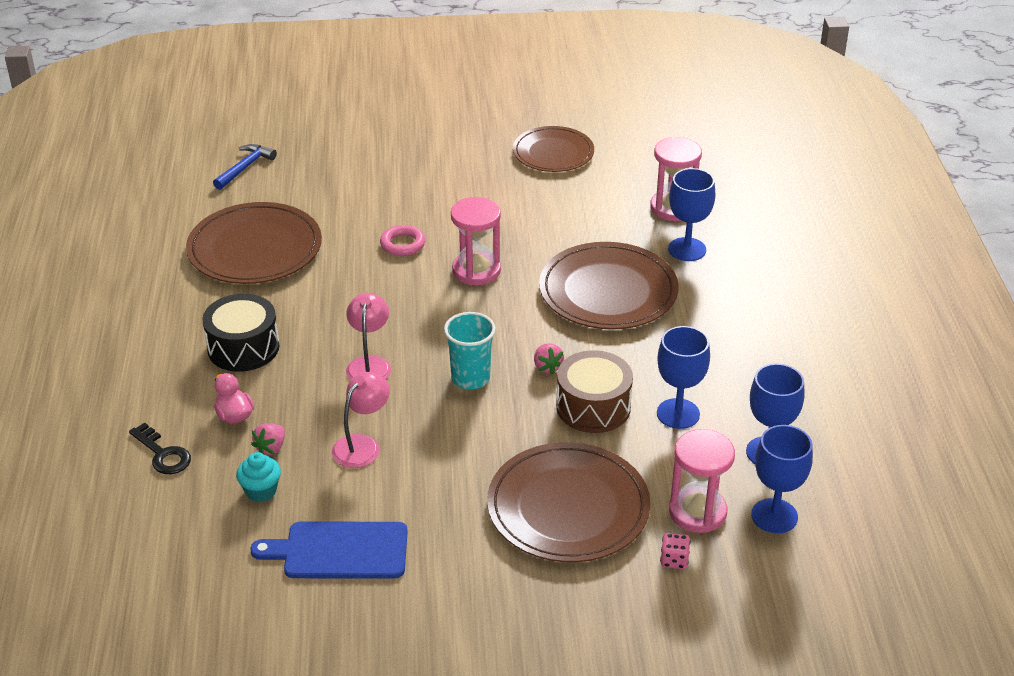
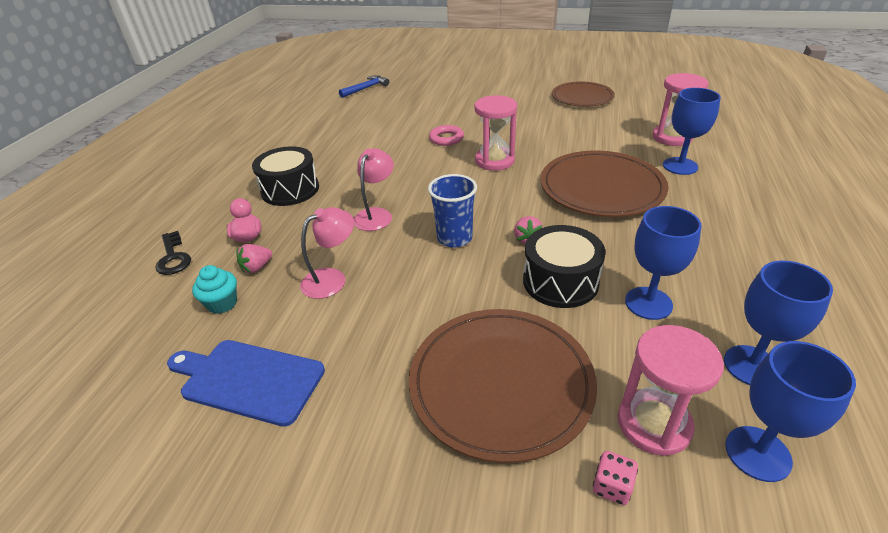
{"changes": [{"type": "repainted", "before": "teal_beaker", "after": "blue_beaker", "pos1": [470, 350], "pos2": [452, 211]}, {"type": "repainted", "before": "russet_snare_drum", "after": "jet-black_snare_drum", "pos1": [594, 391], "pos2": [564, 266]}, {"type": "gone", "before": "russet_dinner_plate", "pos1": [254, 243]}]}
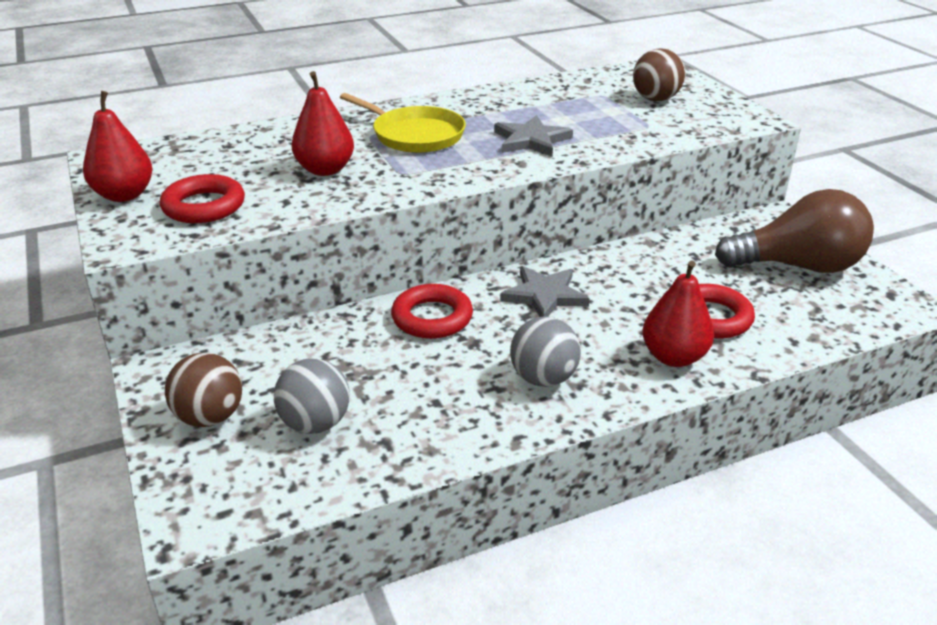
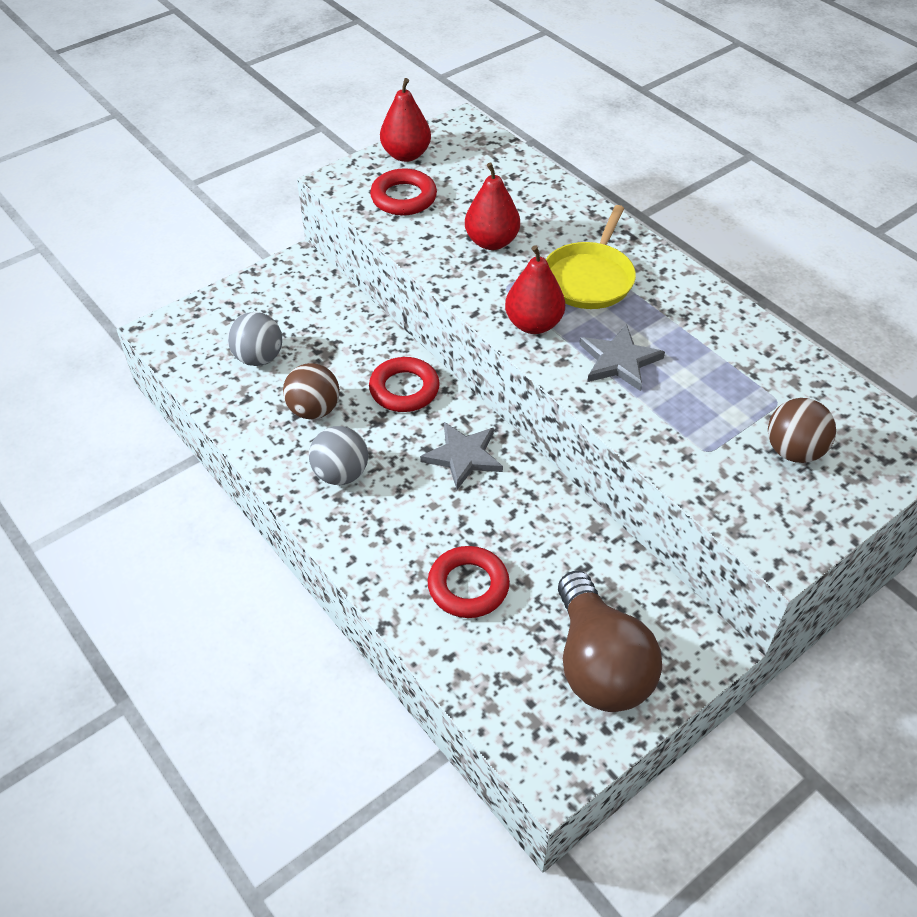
{"changes": [{"type": "shifted", "before": "russet_sphere", "pos1": [203, 390], "pos2": [311, 391]}, {"type": "shifted", "before": "crimson_pear", "pos1": [678, 314], "pos2": [535, 289]}]}
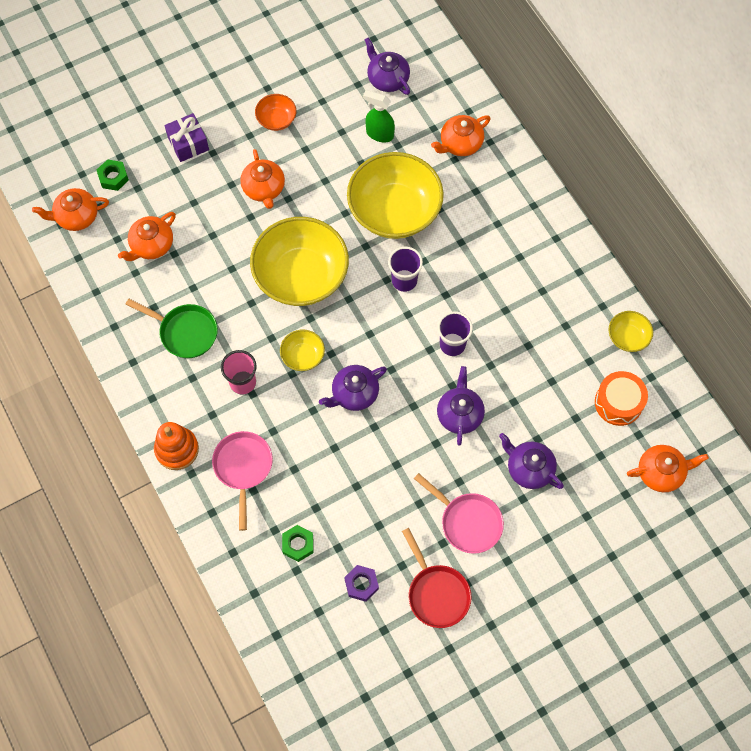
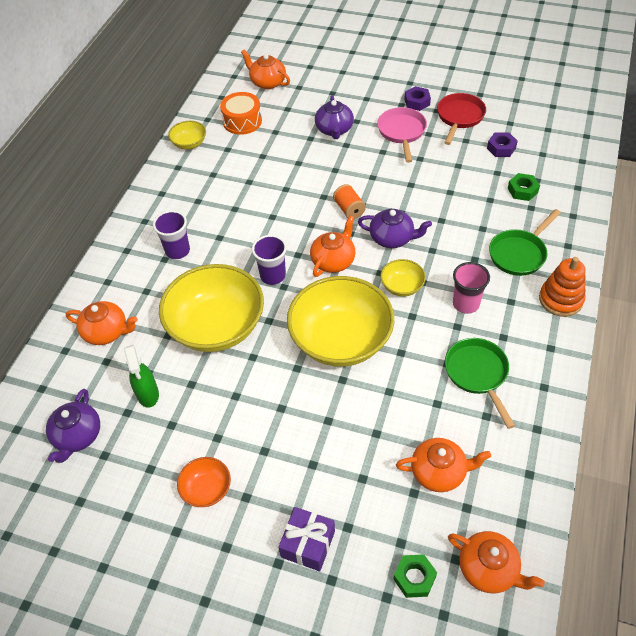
{"changes": [{"type": "shifted", "before": "violet_beaker", "pos1": [455, 333], "pos2": [171, 234]}, {"type": "shifted", "before": "orange_tea_pot", "pos1": [262, 179], "pos2": [332, 246]}, {"type": "new", "after": "orange_reel_of_thread", "pos2": [349, 201]}, {"type": "new", "after": "violet_hexagon_nut", "pos2": [417, 98]}, {"type": "repainted", "before": "pink_skillet", "after": "emerald_skillet", "pos1": [242, 481], "pos2": [525, 242]}, {"type": "gone", "before": "violet_tea_pot", "pos1": [461, 405]}]}
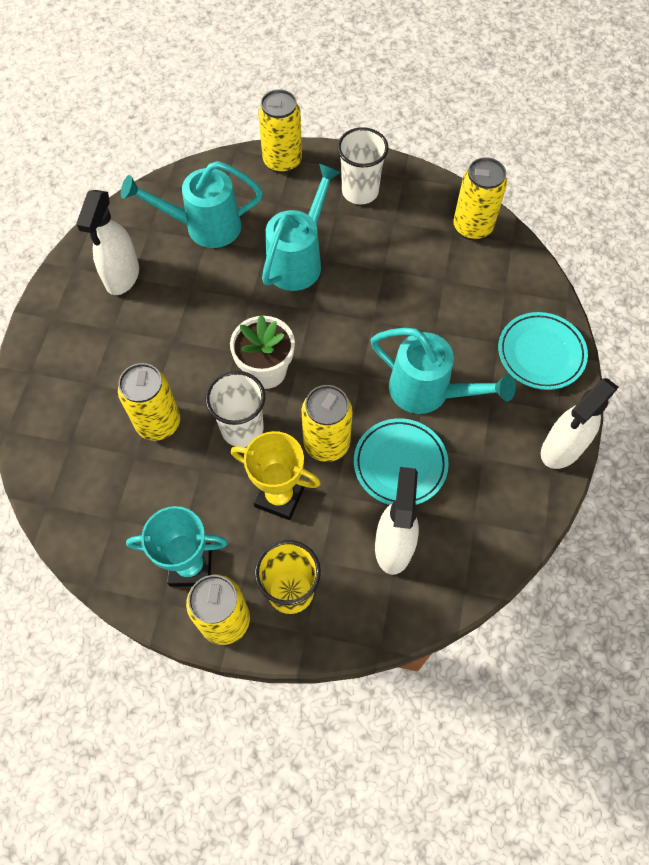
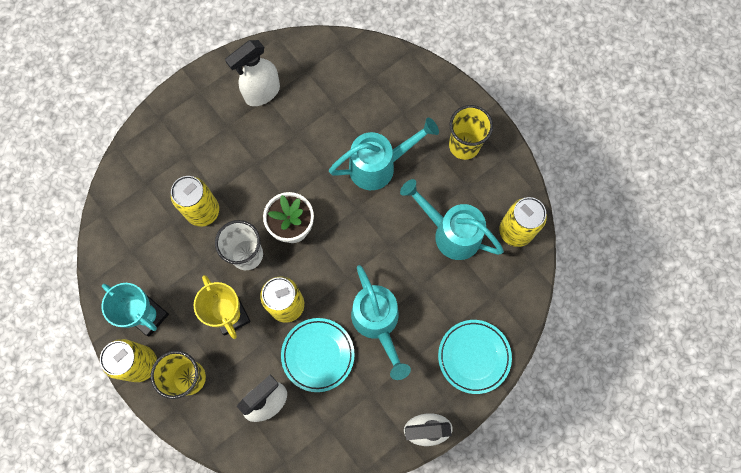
{"changes": [{"type": "shifted", "before": "teal_sprinkling_can", "pos1": [192, 204], "pos2": [452, 219]}, {"type": "repainted", "before": "pure_white_beaker", "after": "bright_yellow_beaker", "pos1": [363, 165], "pos2": [471, 132]}, {"type": "gone", "before": "bright_yellow_soda_can", "pos1": [280, 131]}]}
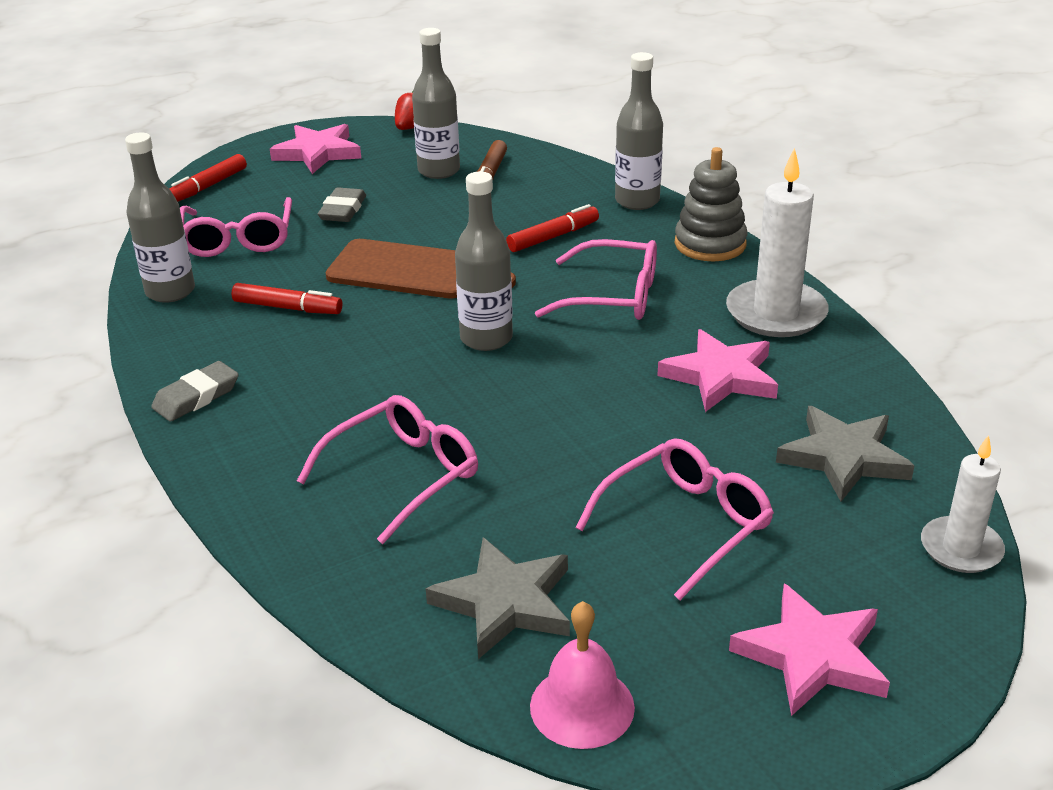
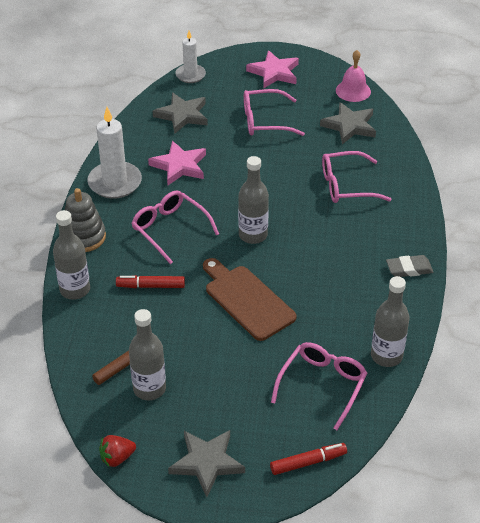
{"changes": [{"type": "repainted", "before": "pink_star", "after": "grey_star", "pos1": [315, 149], "pos2": [206, 463]}, {"type": "gone", "before": "crimson_marker_pen", "pos1": [287, 298]}, {"type": "gone", "before": "grey_gum_eraser", "pos1": [342, 204]}]}
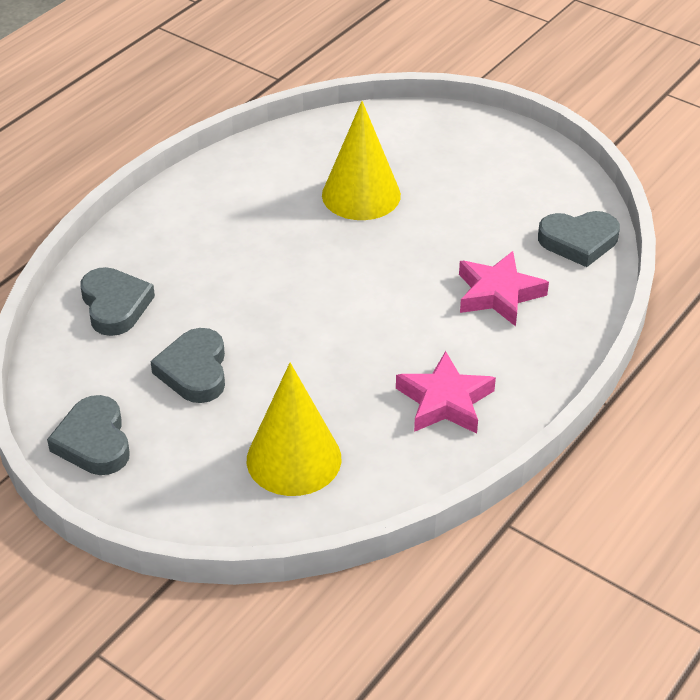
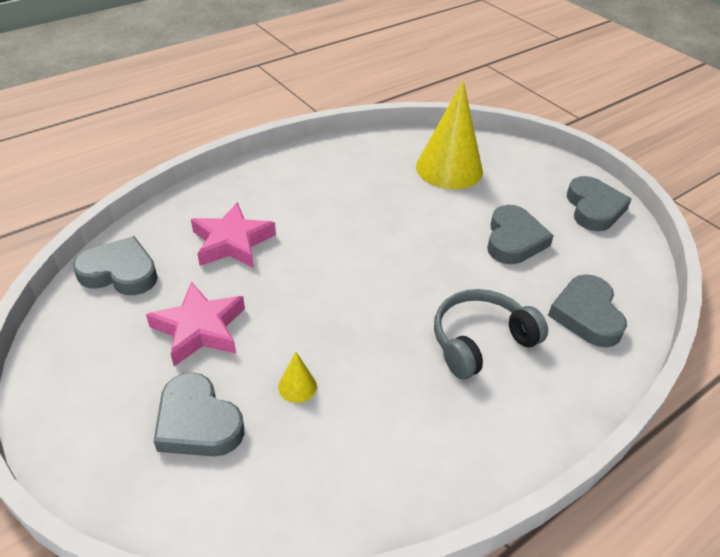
{"changes": [{"type": "shifted", "before": "pink_star", "pos1": [446, 392], "pos2": [195, 324]}, {"type": "new", "after": "grey_heart_shape", "pos2": [199, 415]}, {"type": "scaled", "before": "bright_yellow_cone_shape", "pos1": [361, 160], "pos2": [297, 377], "scale": 0.41}, {"type": "new", "after": "grey_headphones", "pos2": [491, 334]}]}
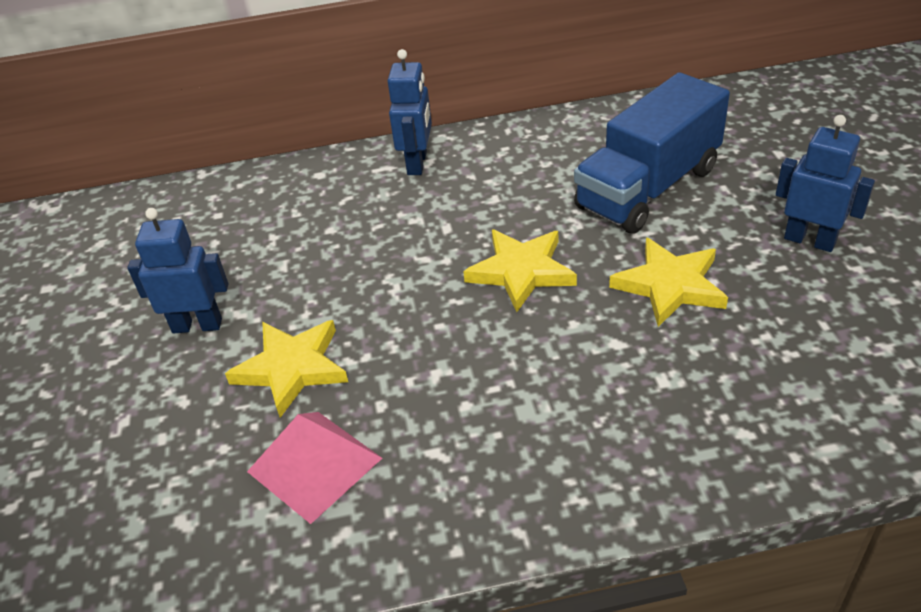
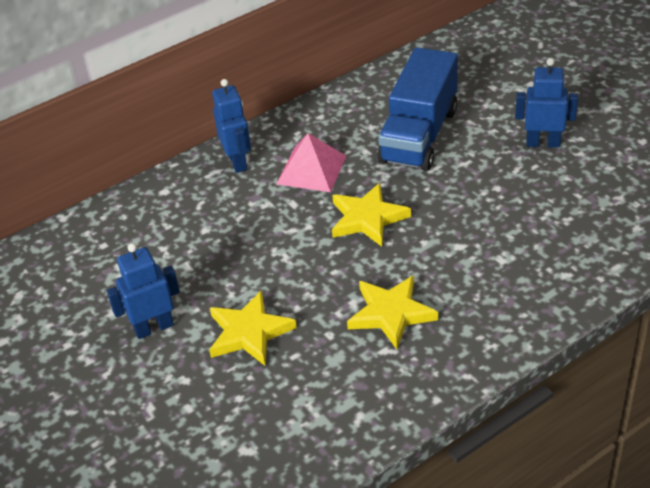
{"changes": [{"type": "shifted", "before": "pink_pyramid_shape", "pos1": [314, 468], "pos2": [311, 162]}, {"type": "shifted", "before": "bright_yellow_star", "pos1": [668, 282], "pos2": [392, 312]}]}
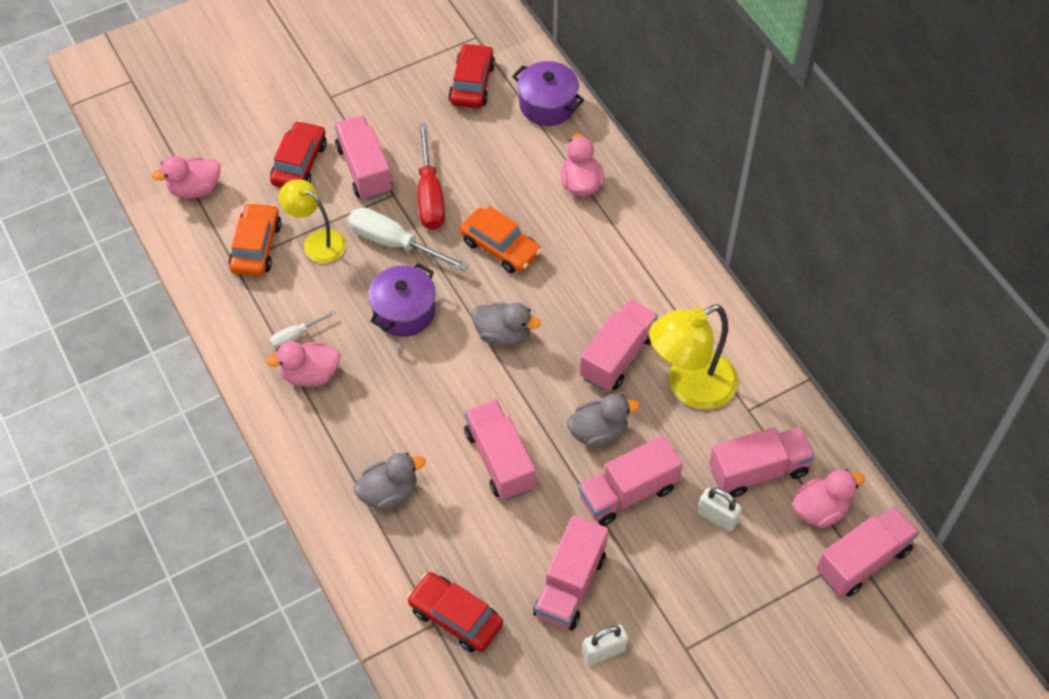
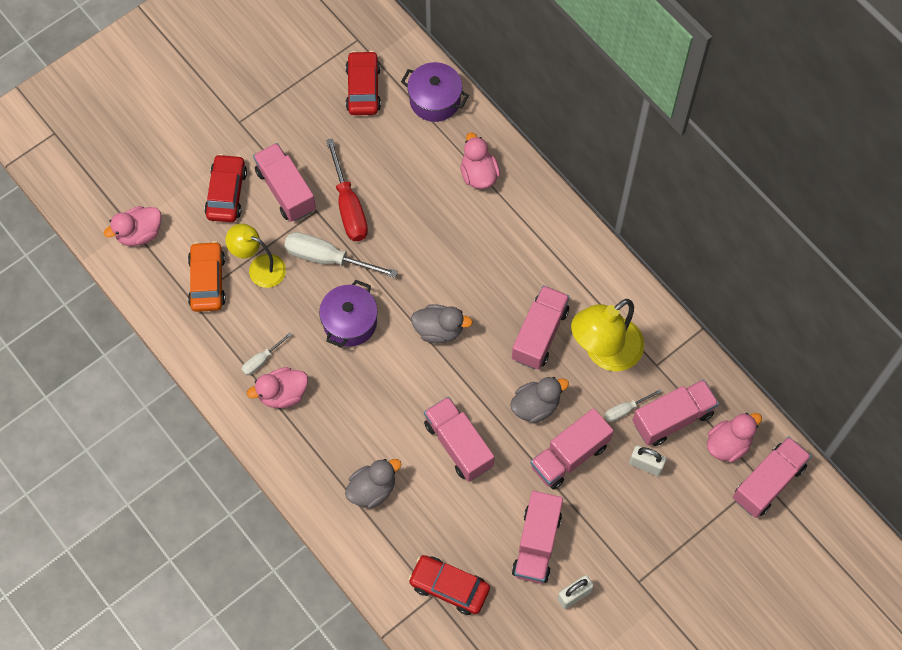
{"changes": [{"type": "new", "after": "pure_white_screwdriver", "pos2": [633, 405]}, {"type": "gone", "before": "orange_car", "pos1": [500, 239]}]}
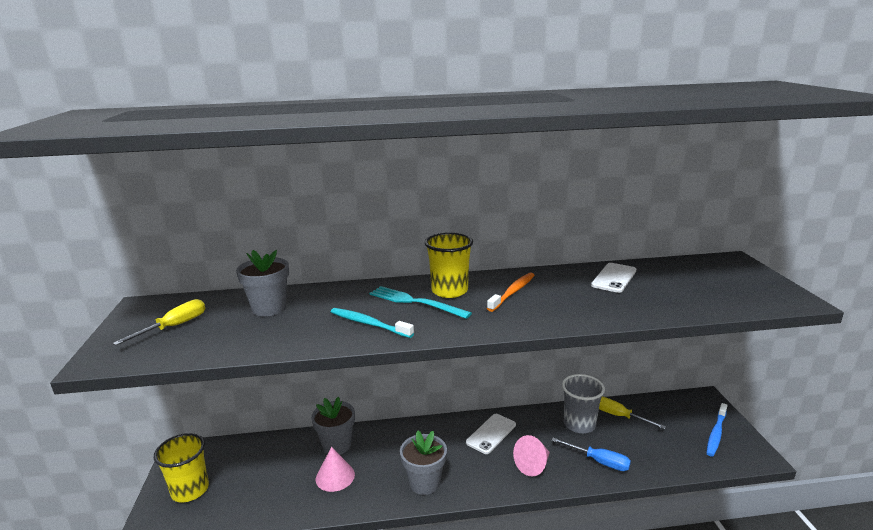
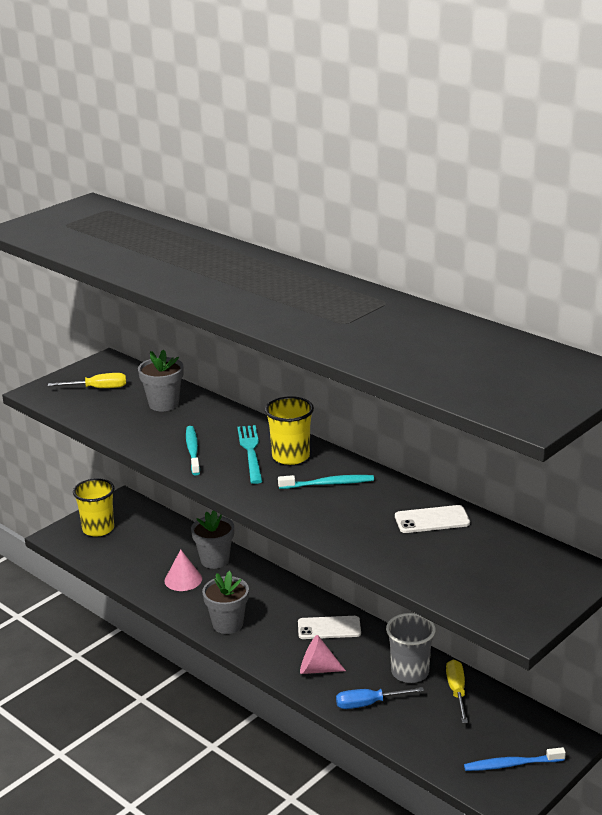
{"changes": [{"type": "repainted", "before": "orange_tooth_brush", "after": "teal_tooth_brush", "pos1": [511, 292], "pos2": [326, 482]}, {"type": "rotated", "before": "blue_screwdriver", "pos1": [591, 454], "pos2": [380, 698], "turn": 90}]}
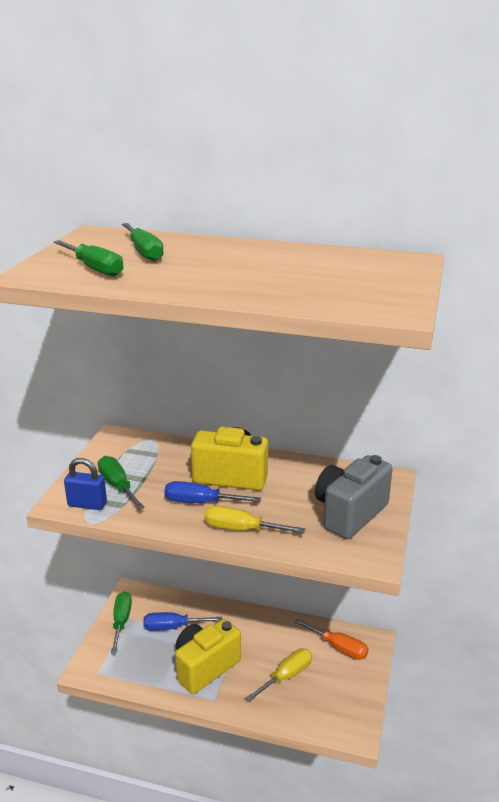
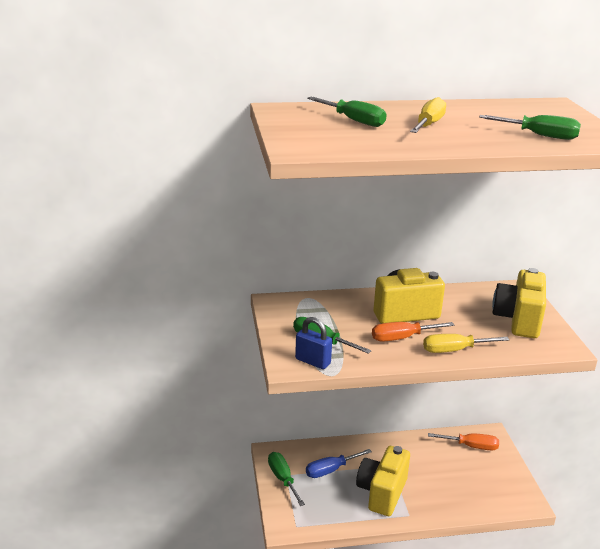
{"changes": [{"type": "rotated", "before": "blue_padlock", "pos1": [85, 484], "pos2": [313, 343], "turn": 45}, {"type": "repainted", "before": "blue_screwdriver", "after": "orange_screwdriver", "pos1": [212, 492], "pos2": [413, 332]}, {"type": "shifted", "before": "bright_yellow_screwdriver", "pos1": [279, 674], "pos2": [428, 115]}, {"type": "shifted", "before": "emerald_screwdriver", "pos1": [89, 258], "pos2": [530, 127]}, {"type": "repainted", "before": "grey_camera", "after": "bright_yellow_camera", "pos1": [354, 497], "pos2": [519, 303]}]}
